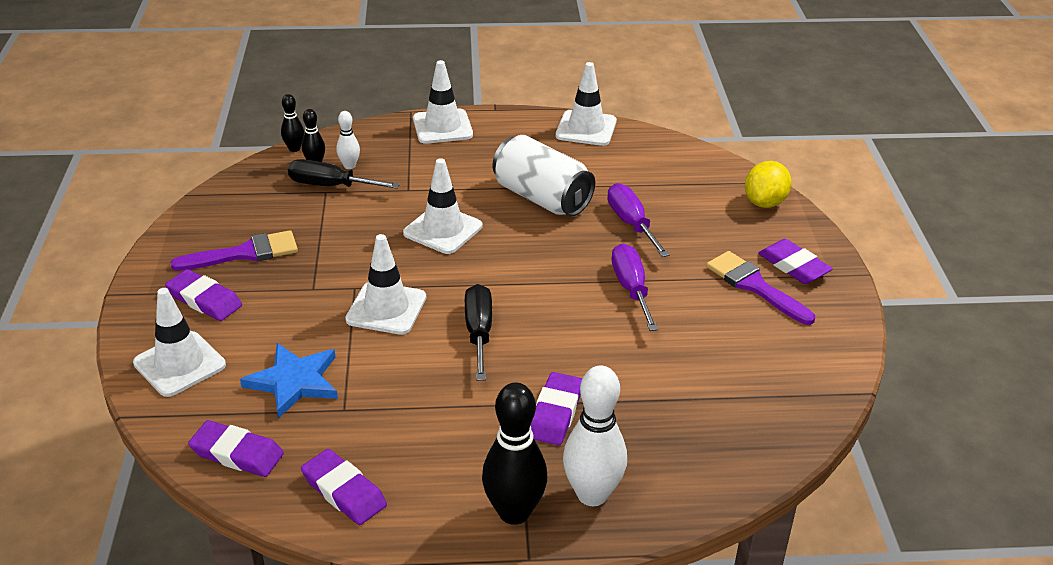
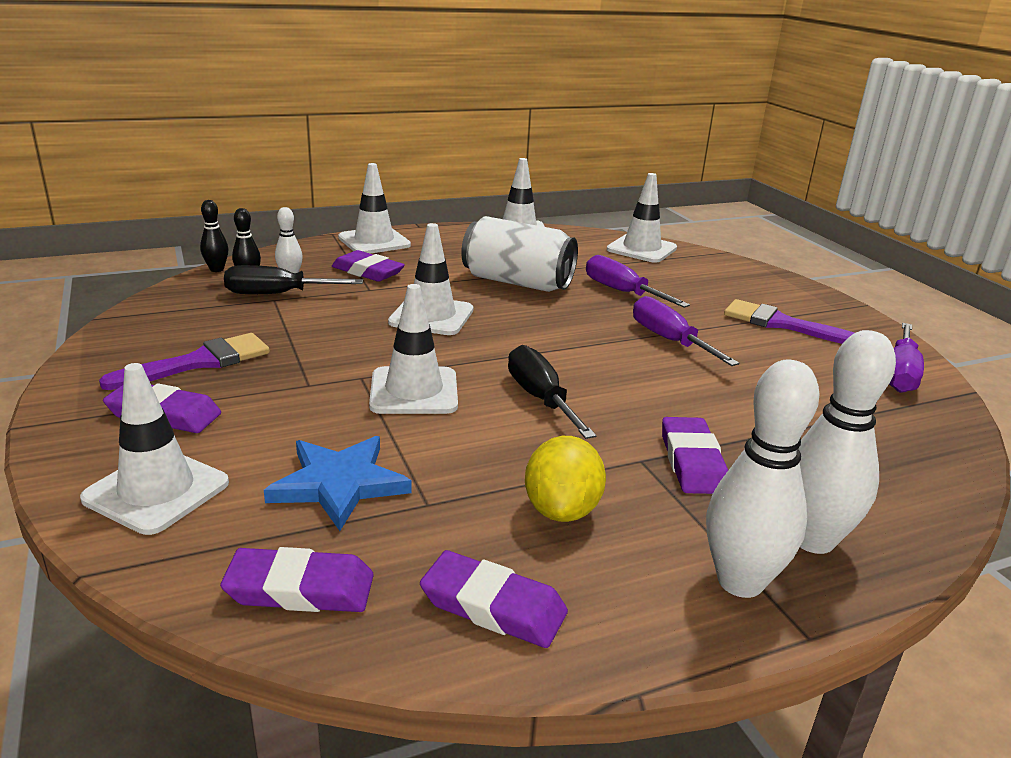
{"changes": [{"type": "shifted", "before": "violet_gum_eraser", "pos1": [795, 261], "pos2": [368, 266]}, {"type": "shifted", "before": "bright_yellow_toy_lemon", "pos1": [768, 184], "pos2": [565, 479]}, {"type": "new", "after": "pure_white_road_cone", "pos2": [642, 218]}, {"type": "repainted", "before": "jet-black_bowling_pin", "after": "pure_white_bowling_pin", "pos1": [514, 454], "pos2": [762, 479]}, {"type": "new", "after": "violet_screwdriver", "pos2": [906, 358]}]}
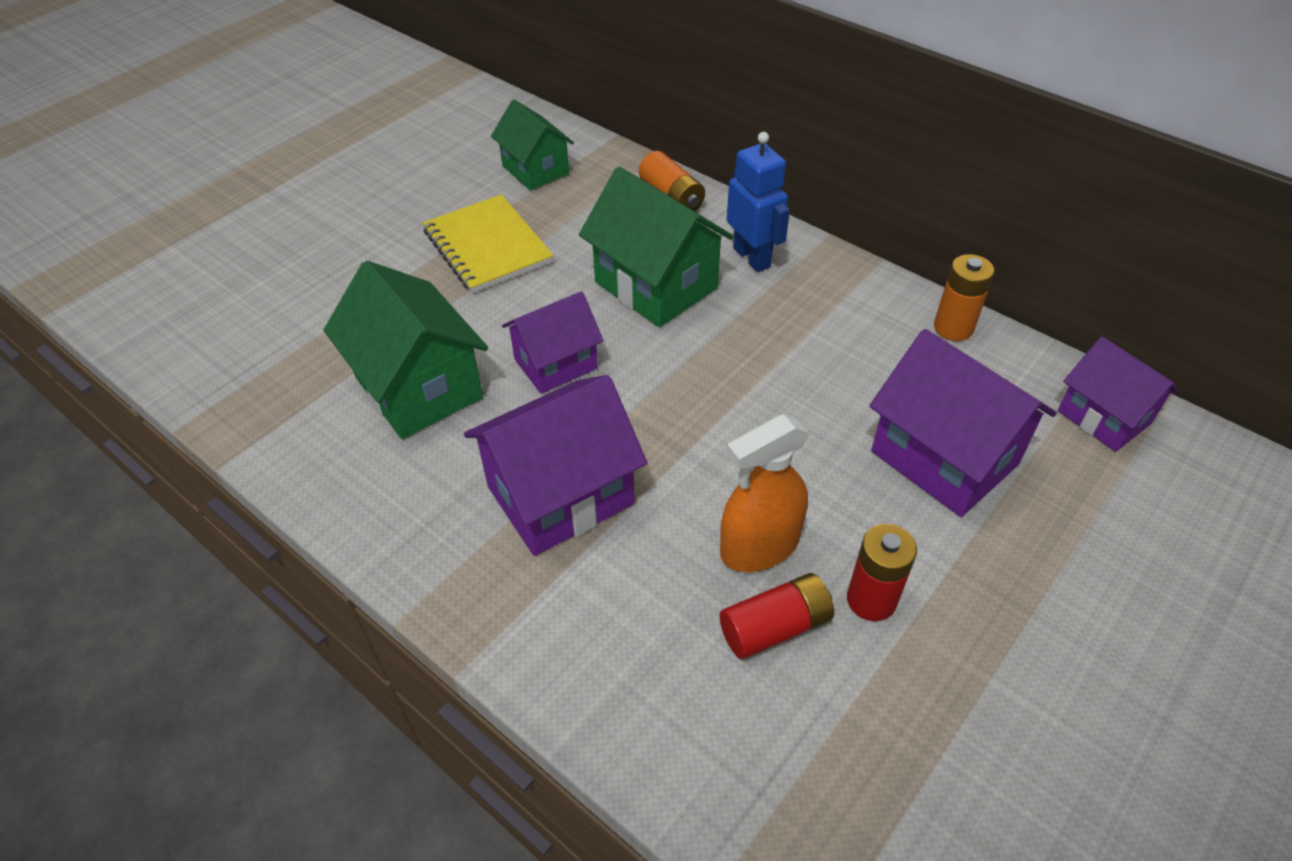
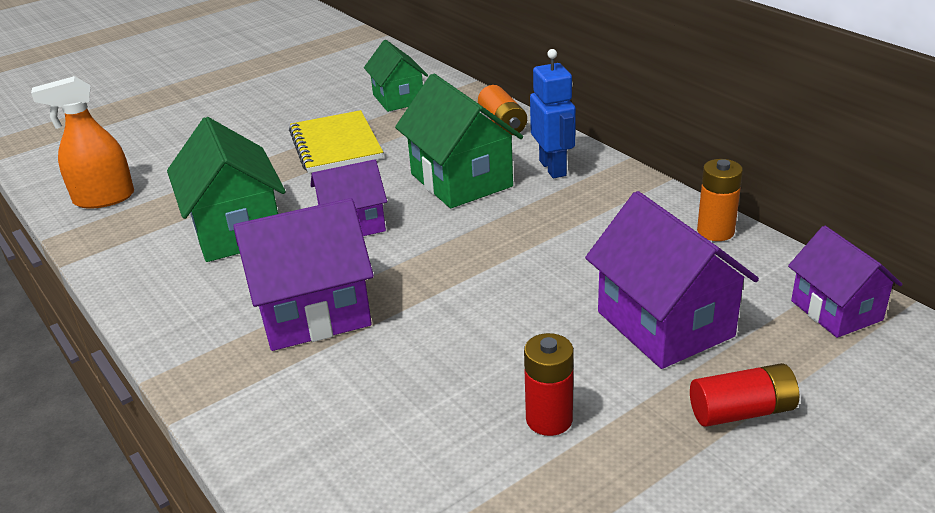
{"changes": [{"type": "shifted", "before": "orange_sprayer", "pos1": [764, 493], "pos2": [82, 142]}, {"type": "shifted", "before": "crimson_AA_battery", "pos1": [776, 616], "pos2": [744, 395]}]}
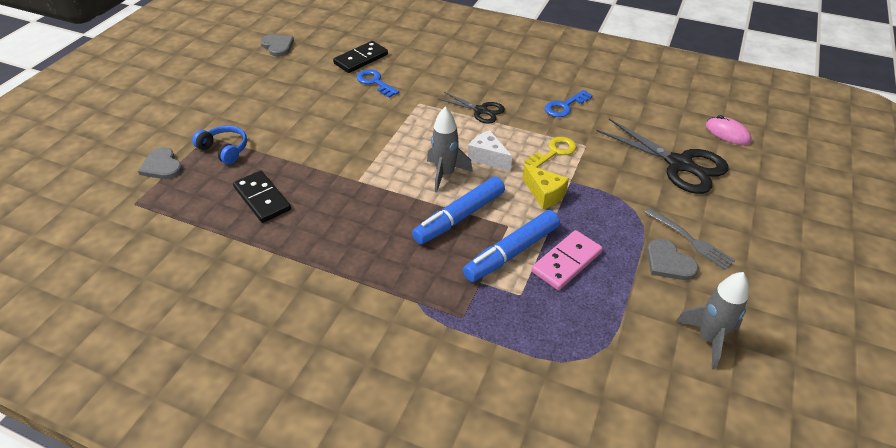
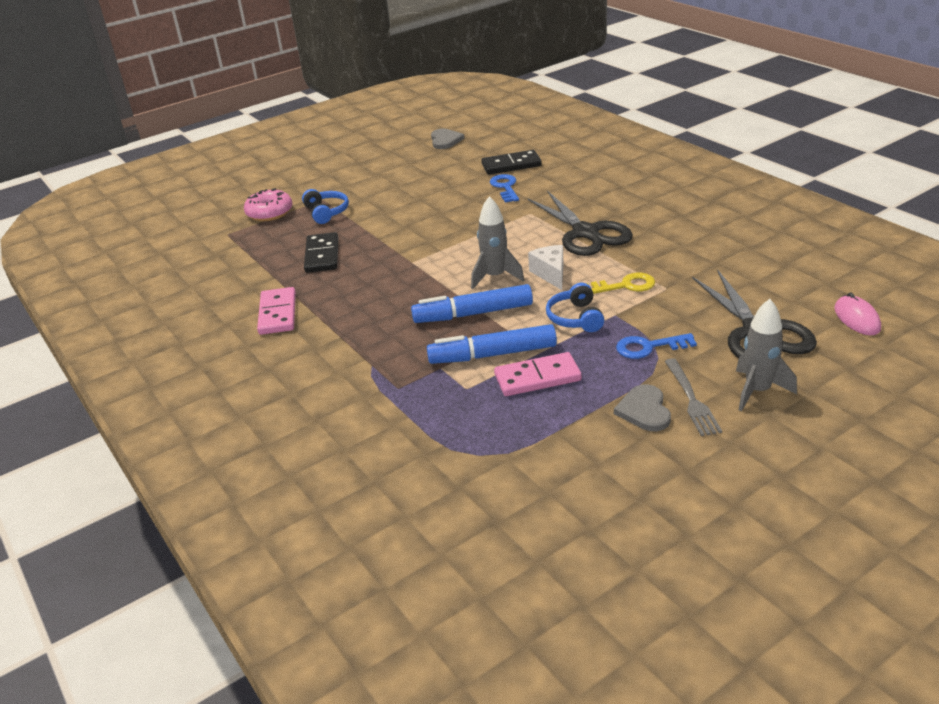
{"changes": [{"type": "swapped", "before": "grey_heart_shape", "after": "pink_donut", "pos1": [160, 163], "pos2": [268, 204]}, {"type": "new", "after": "pink_domino_tile", "pos2": [276, 311]}, {"type": "scaled", "before": "jet-black_shears", "pos1": [472, 108], "pos2": [580, 223], "scale": 1.76}, {"type": "swapped", "before": "bright_yellow_cheese", "after": "blue_headphones", "pos1": [546, 186], "pos2": [575, 307]}, {"type": "shifted", "before": "blue_door_key", "pos1": [569, 103], "pos2": [656, 346]}, {"type": "shifted", "before": "grey_toy_rocket", "pos1": [712, 321], "pos2": [766, 355]}]}
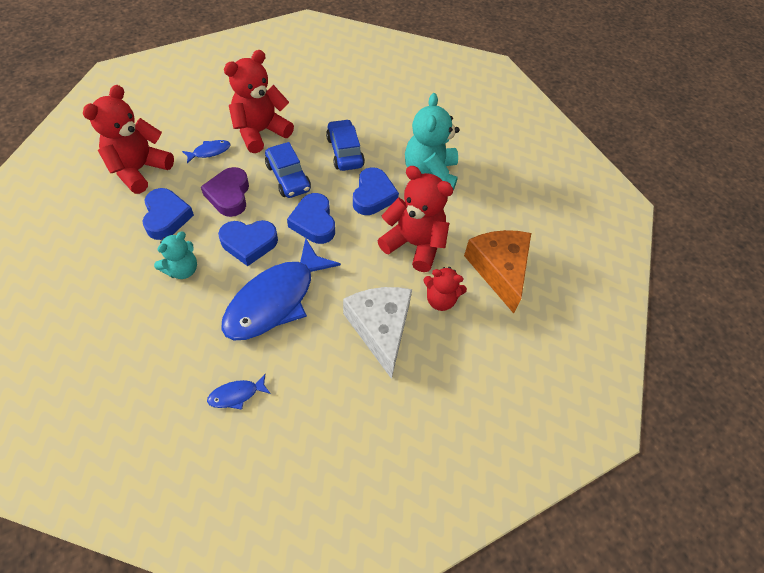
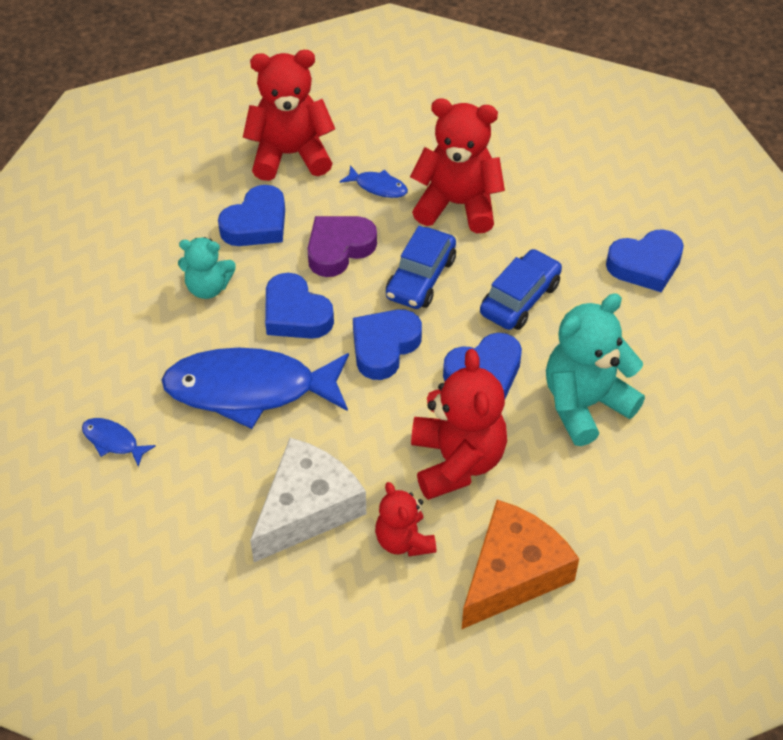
{"changes": [{"type": "new", "after": "blue_heart_shape", "pos2": [645, 260]}]}
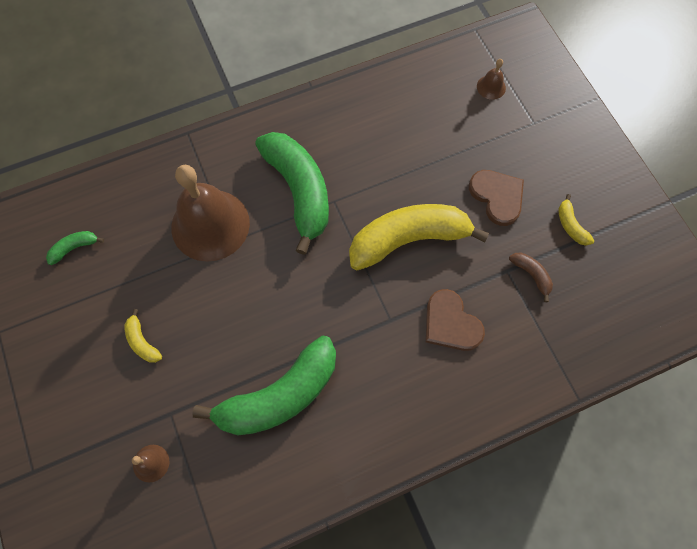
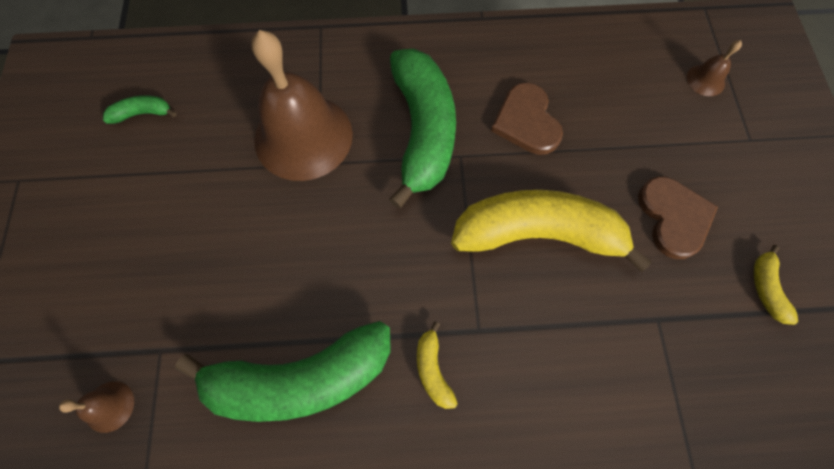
{"changes": [{"type": "shifted", "before": "bright_yellow_banana", "pos1": [143, 336], "pos2": [437, 365]}, {"type": "shifted", "before": "russet_heart_shape", "pos1": [455, 320], "pos2": [527, 119]}, {"type": "gone", "before": "russet_banana", "pos1": [531, 277]}]}
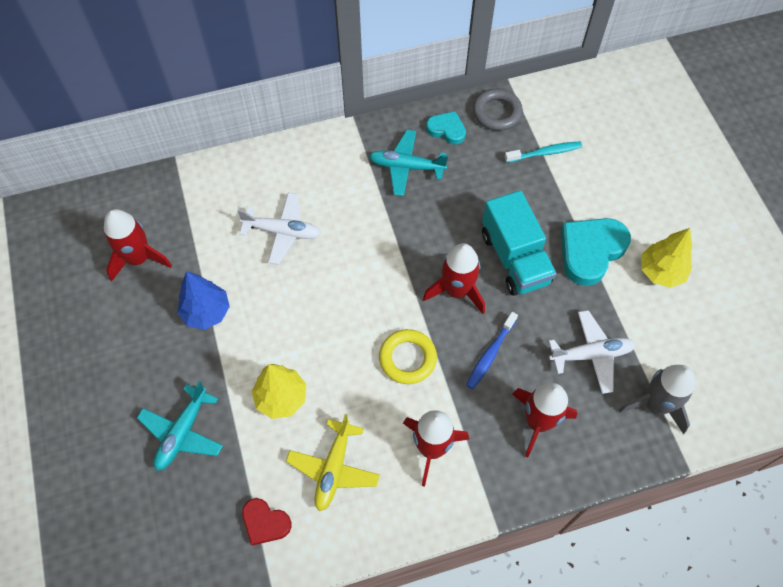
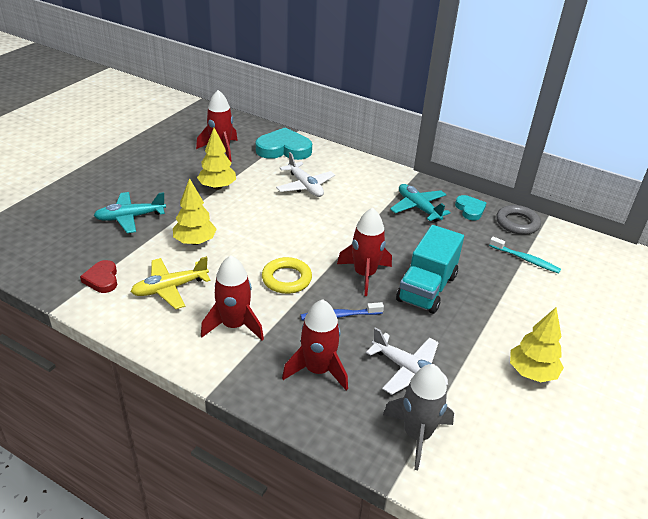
{"changes": [{"type": "repainted", "before": "blue_toy_tree", "after": "bright_yellow_toy_tree", "pos1": [203, 300], "pos2": [216, 159]}, {"type": "shifted", "before": "teal_heart_shape", "pos1": [596, 252], "pos2": [284, 143]}]}
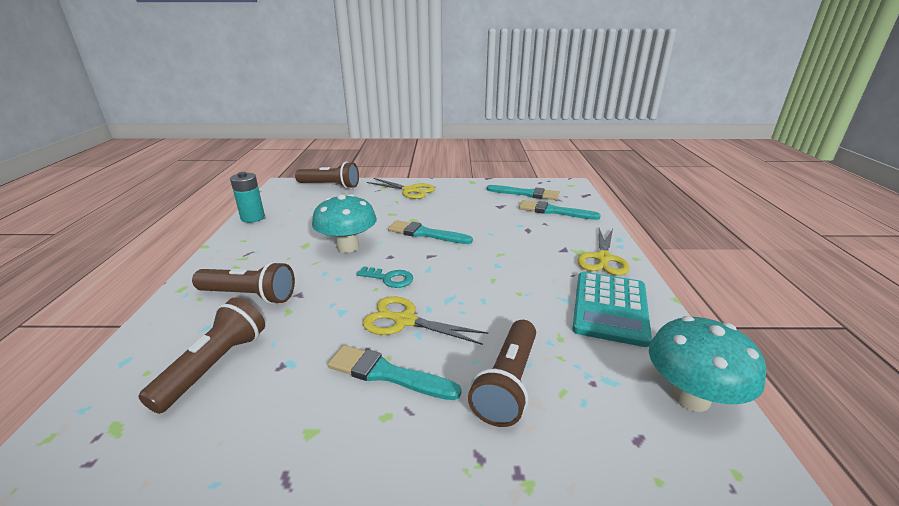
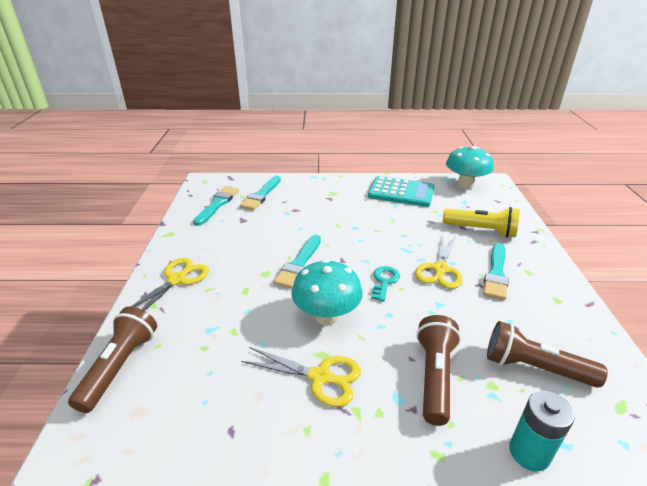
{"changes": [{"type": "shifted", "before": "bright_yellow_shears", "pos1": [604, 252], "pos2": [301, 377]}, {"type": "repainted", "before": "russet_torch", "after": "bright_yellow_torch", "pos1": [502, 373], "pos2": [481, 222]}, {"type": "shifted", "before": "teal_AA_battery", "pos1": [247, 197], "pos2": [542, 431]}]}
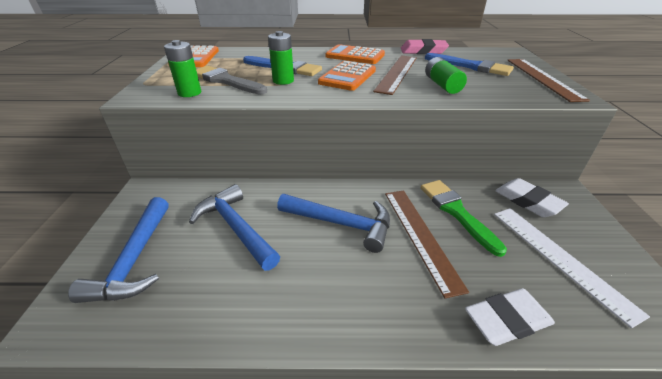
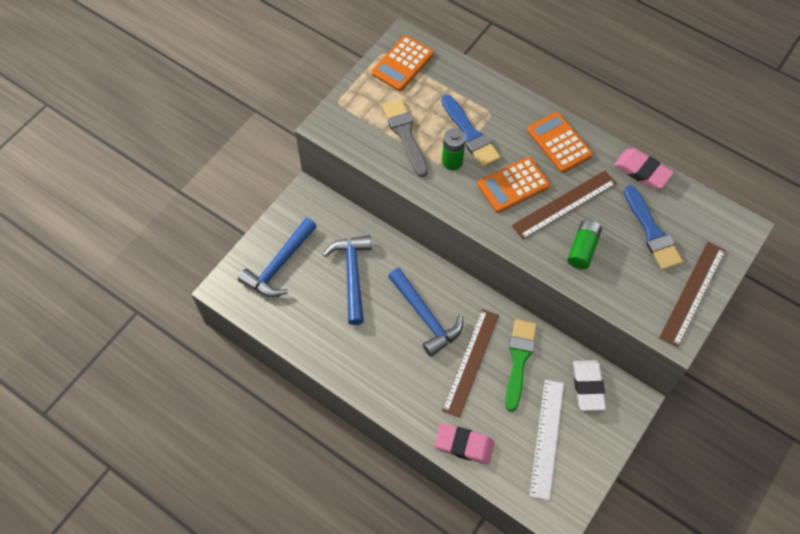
{"changes": [{"type": "repainted", "before": "pure_white_gum_eraser", "after": "pink_gum_eraser", "pos1": [510, 317], "pos2": [464, 444]}, {"type": "gone", "before": "emerald_AA_battery", "pos1": [182, 68]}]}
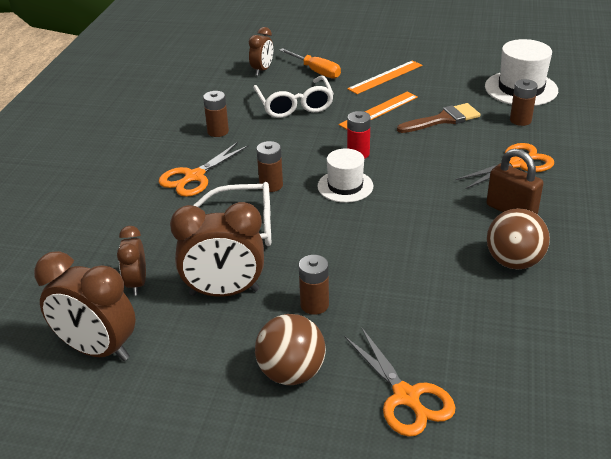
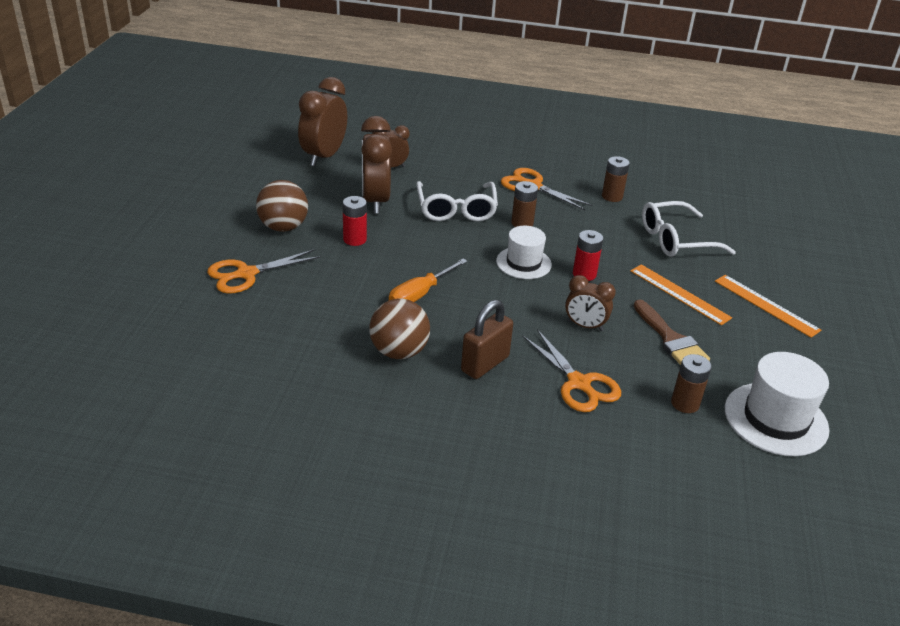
{"changes": [{"type": "repainted", "before": "russet_AA_battery", "after": "crimson_AA_battery", "pos1": [314, 285], "pos2": [355, 221]}, {"type": "shifted", "before": "orange_screwdriver", "pos1": [310, 63], "pos2": [428, 280]}, {"type": "shifted", "before": "russet_bedside_clock", "pos1": [261, 51], "pos2": [590, 303]}]}
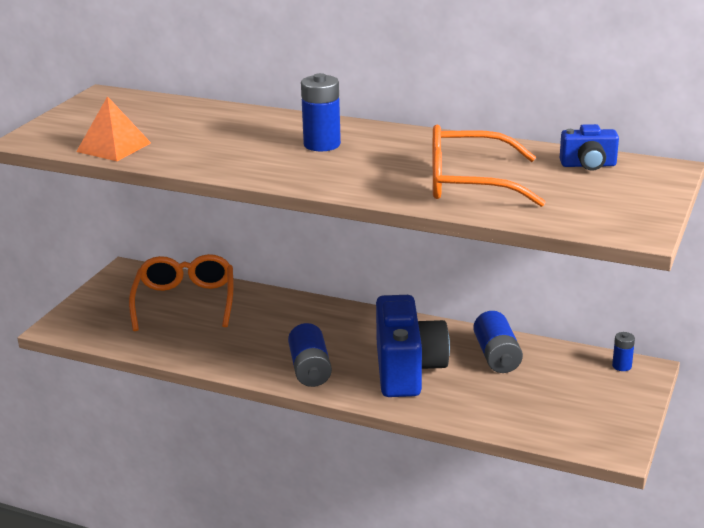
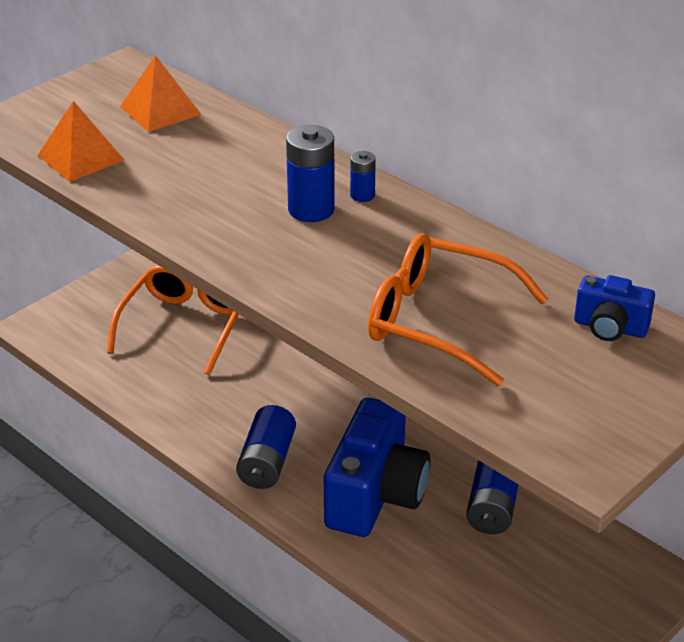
{"changes": [{"type": "new", "after": "orange_pyramid_shape", "pos2": [160, 93]}, {"type": "shifted", "before": "blue_AA_battery", "pos1": [623, 351], "pos2": [363, 176]}]}
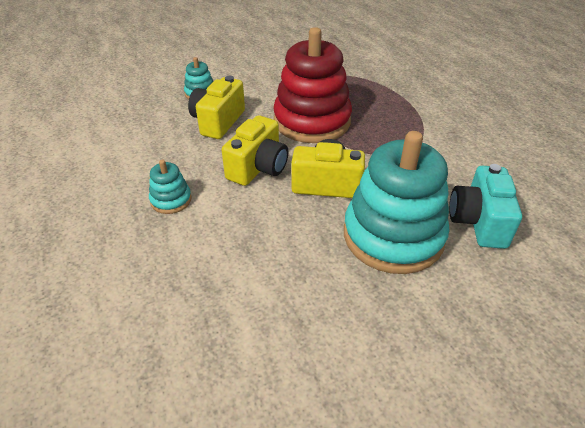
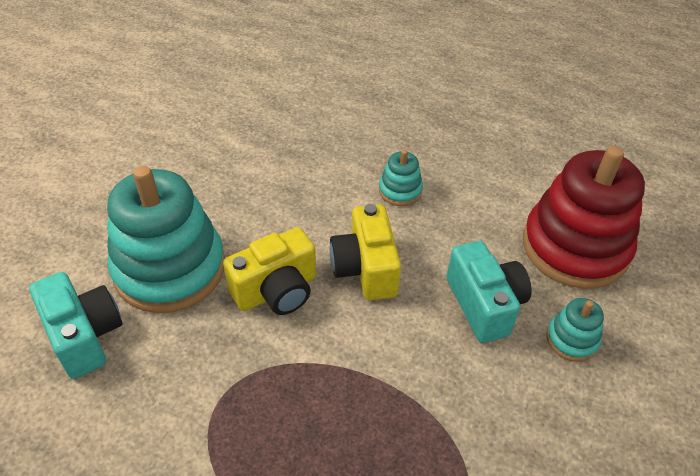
{"changes": [{"type": "repainted", "before": "bright_yellow_camera", "after": "teal_camera", "pos1": [216, 107], "pos2": [489, 292]}, {"type": "shifted", "before": "crimson_ring_stacker", "pos1": [312, 85], "pos2": [584, 217]}]}
